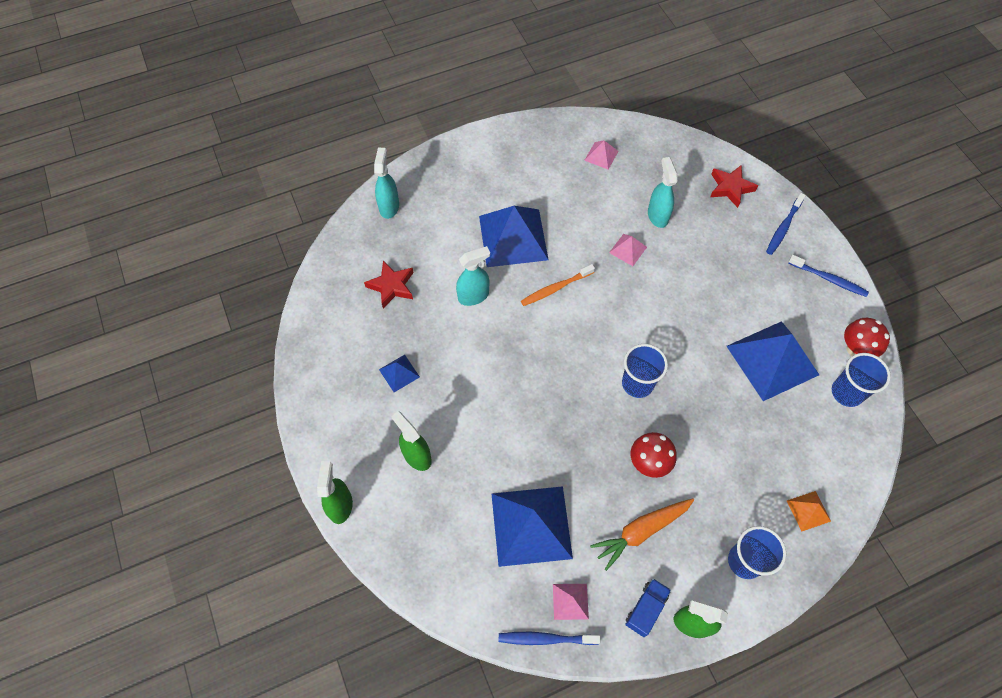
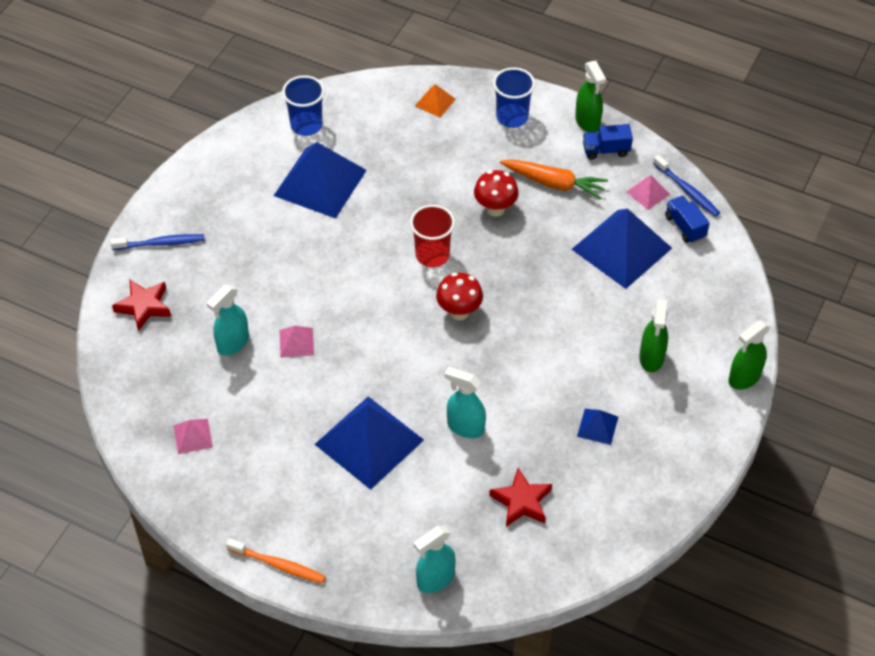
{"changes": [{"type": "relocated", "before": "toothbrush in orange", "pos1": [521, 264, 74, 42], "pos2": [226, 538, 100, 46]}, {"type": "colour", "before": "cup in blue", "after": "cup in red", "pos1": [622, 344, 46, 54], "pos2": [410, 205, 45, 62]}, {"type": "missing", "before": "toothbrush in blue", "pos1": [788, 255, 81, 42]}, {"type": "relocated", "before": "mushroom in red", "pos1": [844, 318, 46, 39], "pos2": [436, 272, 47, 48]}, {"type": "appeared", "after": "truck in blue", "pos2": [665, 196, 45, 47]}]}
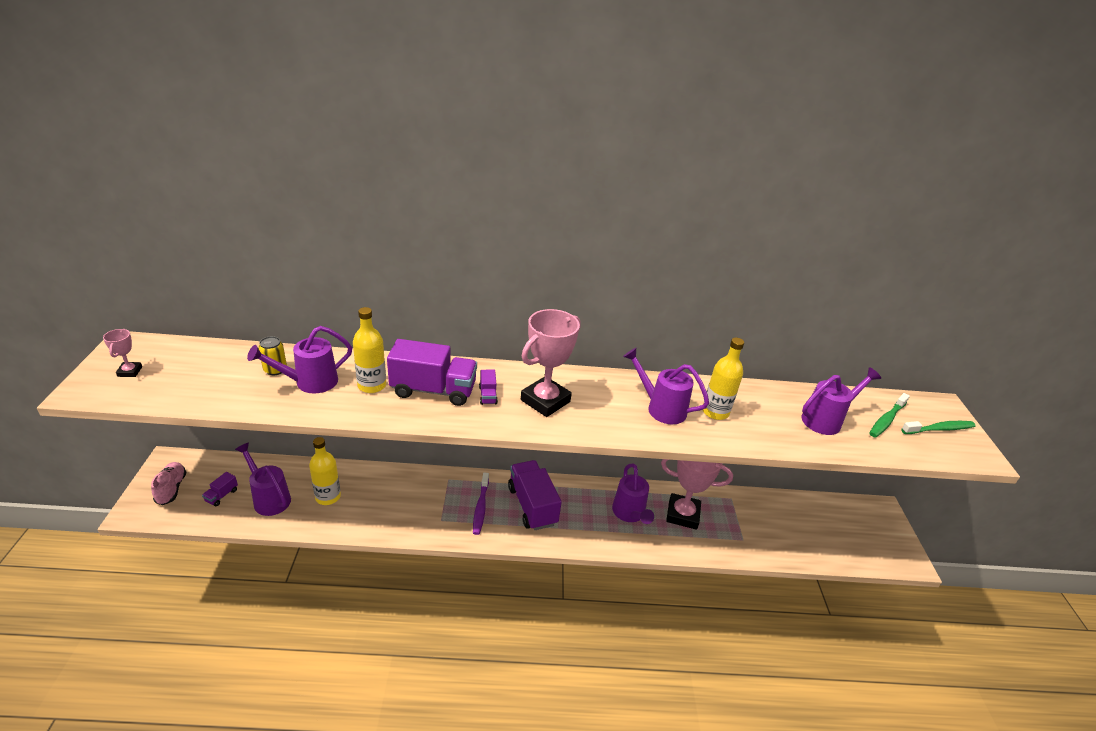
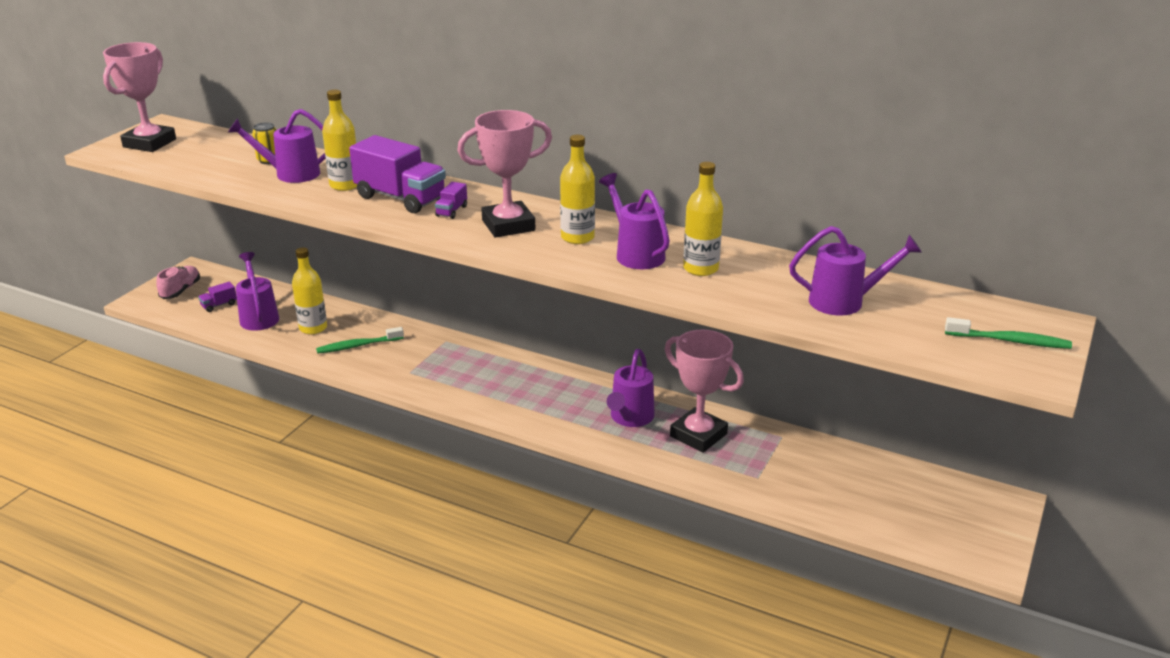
{"changes": [{"type": "size", "before": "trophy in pink", "pos1": [103, 329, 39, 48], "pos2": [103, 42, 73, 110], "scale": 2.18}, {"type": "missing", "before": "toothbrush in purple", "pos1": [473, 473, 16, 62]}, {"type": "missing", "before": "truck in purple", "pos1": [508, 460, 54, 70]}, {"type": "relocated", "before": "toothbrush in green", "pos1": [869, 393, 41, 45], "pos2": [316, 327, 88, 27]}, {"type": "appeared", "after": "bottle in yellow", "pos2": [560, 135, 35, 109]}]}
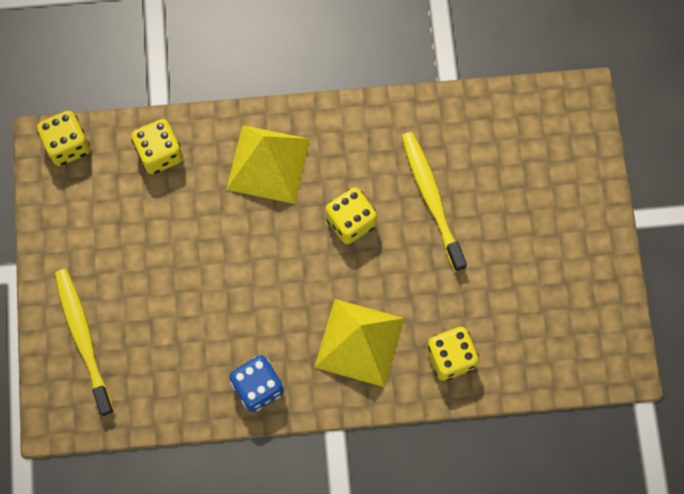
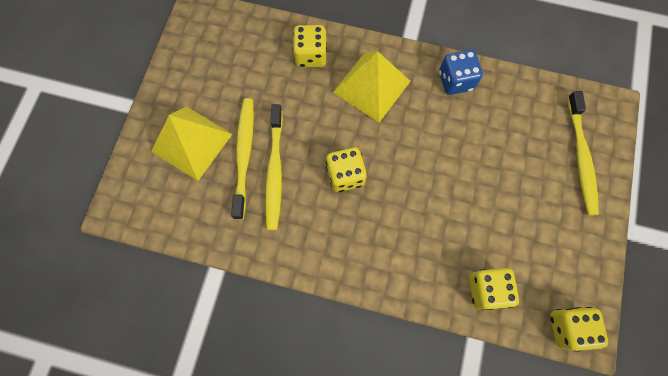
{"changes": [{"type": "relocated", "before": "pyramid in yellow", "pos1": [226, 125, 84, 79], "pos2": [151, 106, 81, 75]}, {"type": "appeared", "after": "toothbrush in yellow", "pos2": [231, 98, 23, 121]}]}
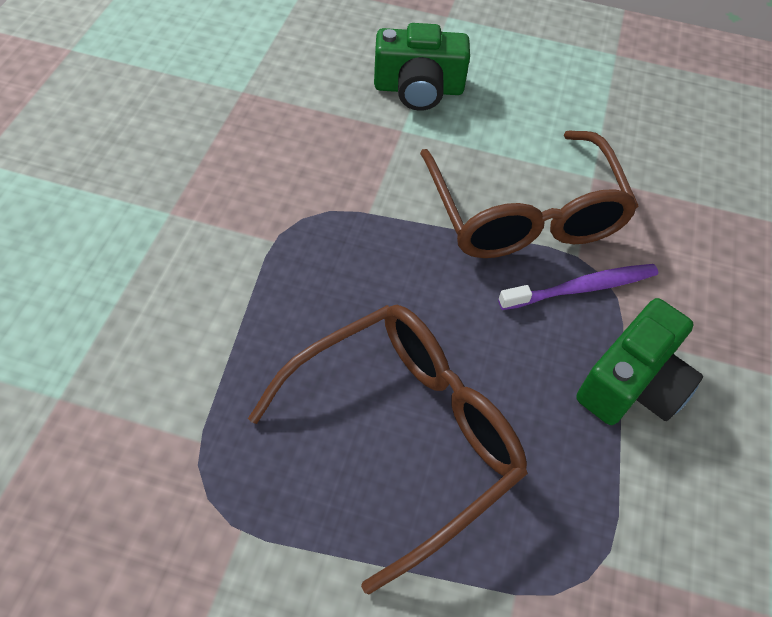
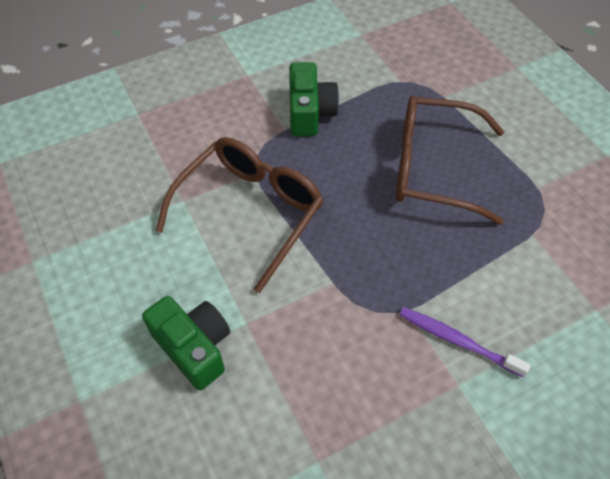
{"changes": [{"type": "relocated", "before": "toothbrush in purple", "pos1": [498, 264, 160, 46], "pos2": [399, 307, 132, 70]}, {"type": "spun", "before": "camera in green", "pos1": [576, 298, 127, 127], "pos2": [289, 62, 50, 74], "turn": 90}]}
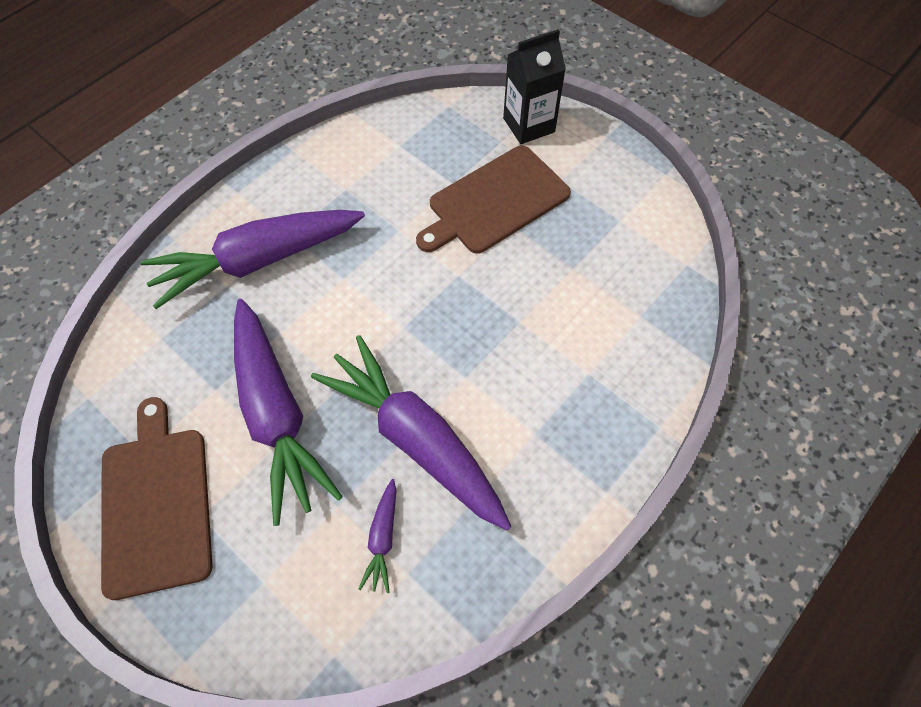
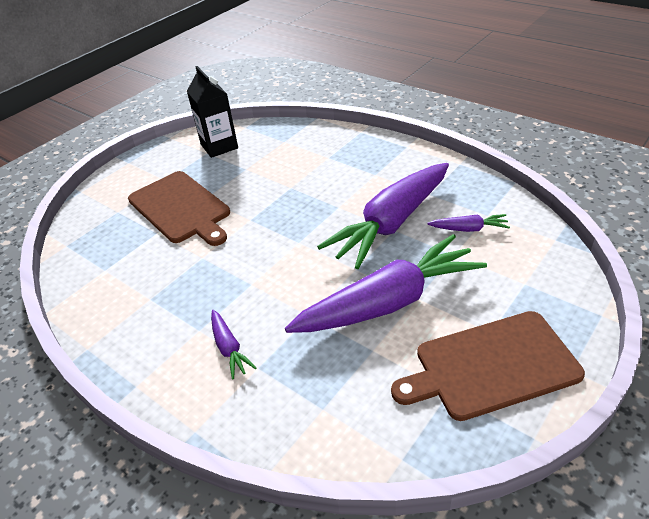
{"changes": [{"type": "size", "before": "carrot in purple", "pos1": [140, 210, 225, 99], "pos2": [211, 310, 45, 70], "scale": 0.42}, {"type": "relocated", "before": "carton in black", "pos1": [503, 29, 63, 115], "pos2": [187, 66, 51, 92]}]}
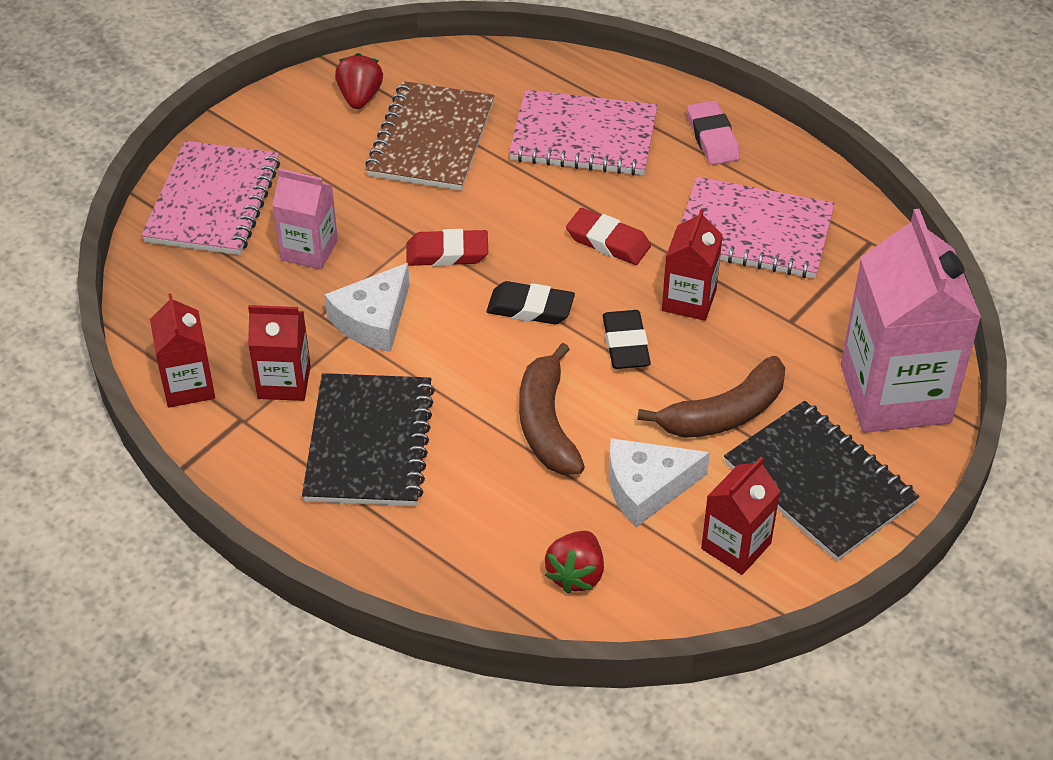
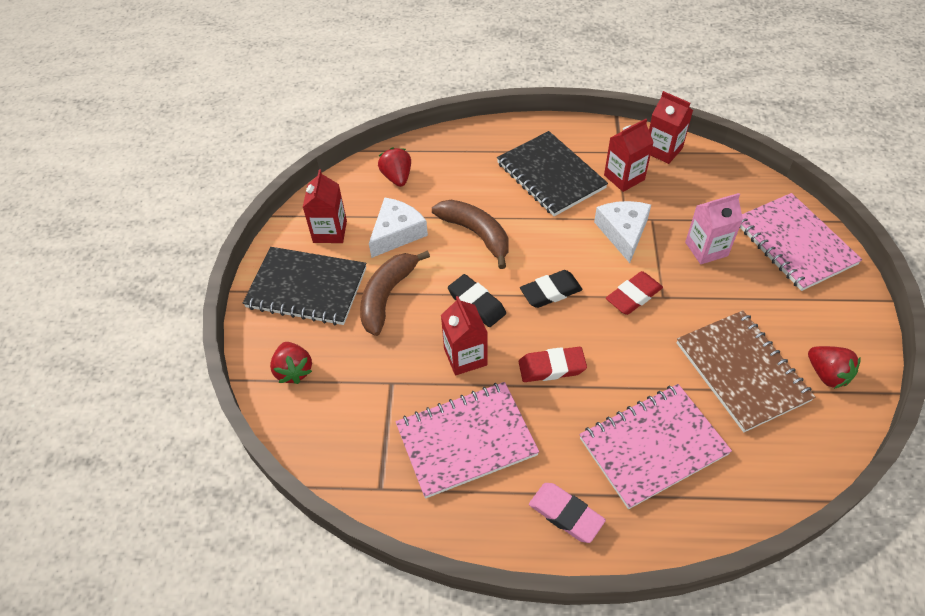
{"changes": [{"type": "exchanged", "before": "carton in pink", "after": "strawberry in red", "pos1": [841, 209, 140, 224], "pos2": [270, 342, 42, 42]}]}
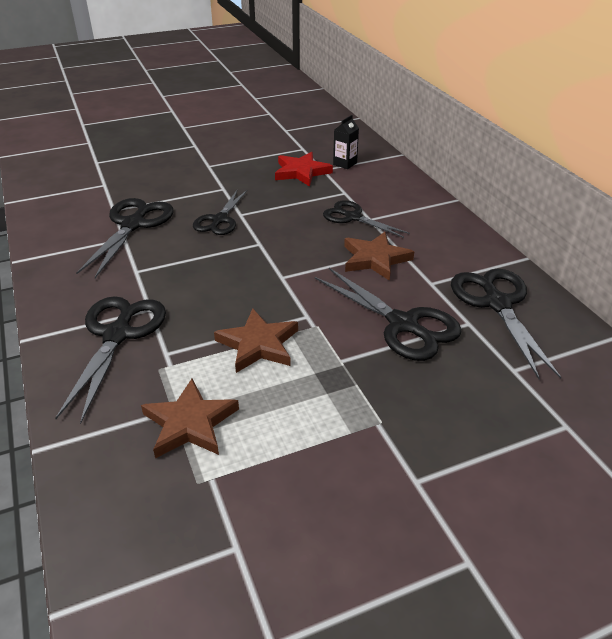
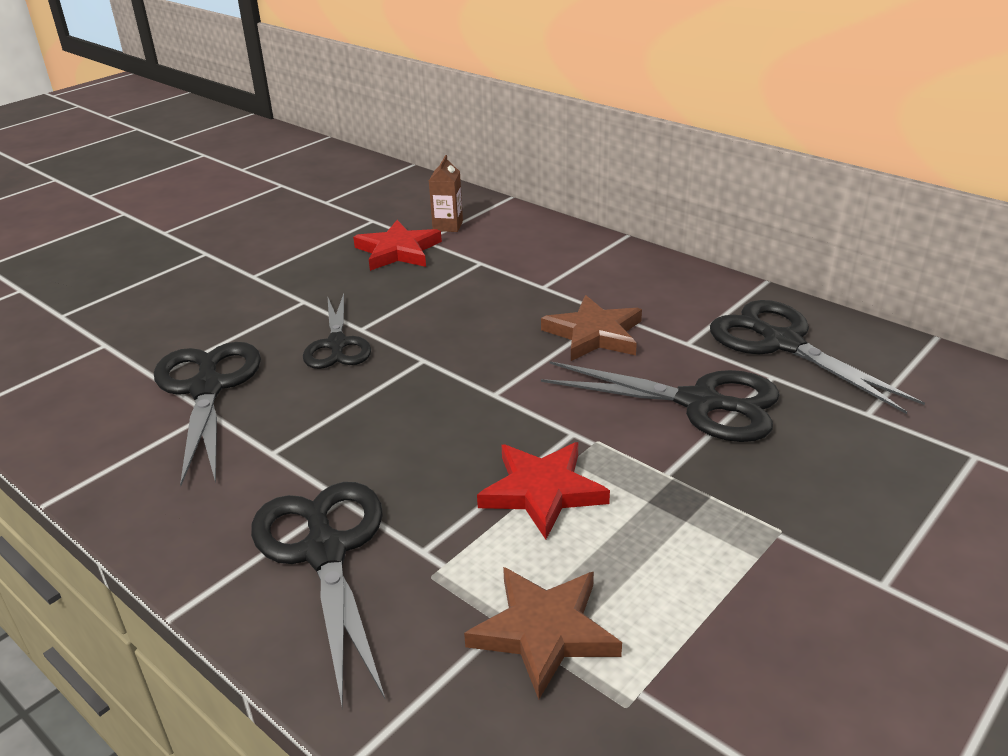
{"changes": [{"type": "colour", "before": "star in brown", "after": "star in red", "pos1": [214, 308, 84, 65], "pos2": [477, 442, 133, 98]}, {"type": "missing", "before": "scissors in black", "pos1": [323, 200, 87, 38]}, {"type": "colour", "before": "carton in black", "after": "carton in brown", "pos1": [333, 115, 26, 54], "pos2": [429, 155, 34, 77]}]}
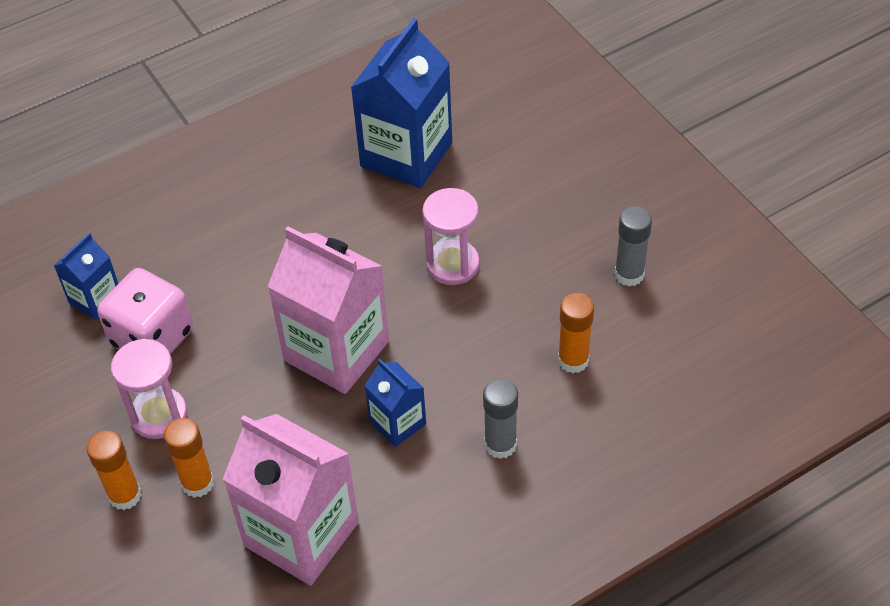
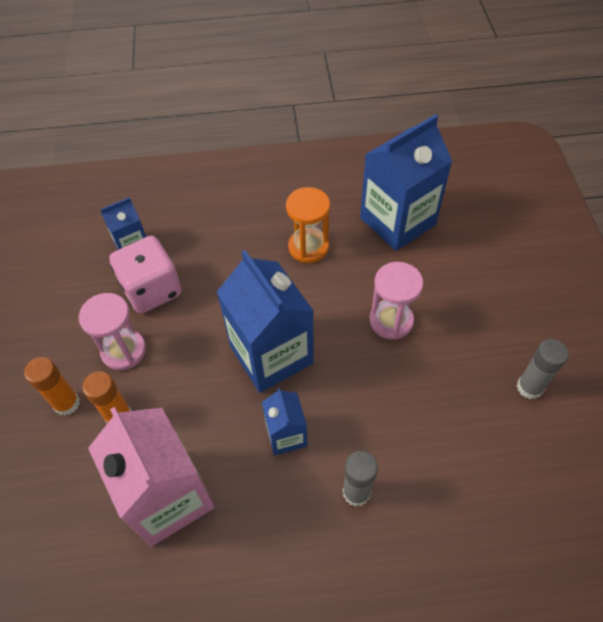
{"changes": [{"type": "colour", "before": "carton in pink", "after": "carton in blue", "pos1": [267, 226, 122, 168], "pos2": [217, 250, 97, 143]}, {"type": "missing", "before": "glue stick in orange", "pos1": [558, 293, 36, 80]}, {"type": "appeared", "after": "hourglass in orange", "pos2": [286, 187, 44, 76]}]}
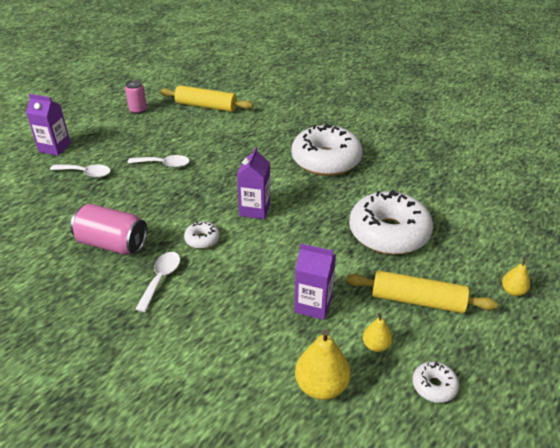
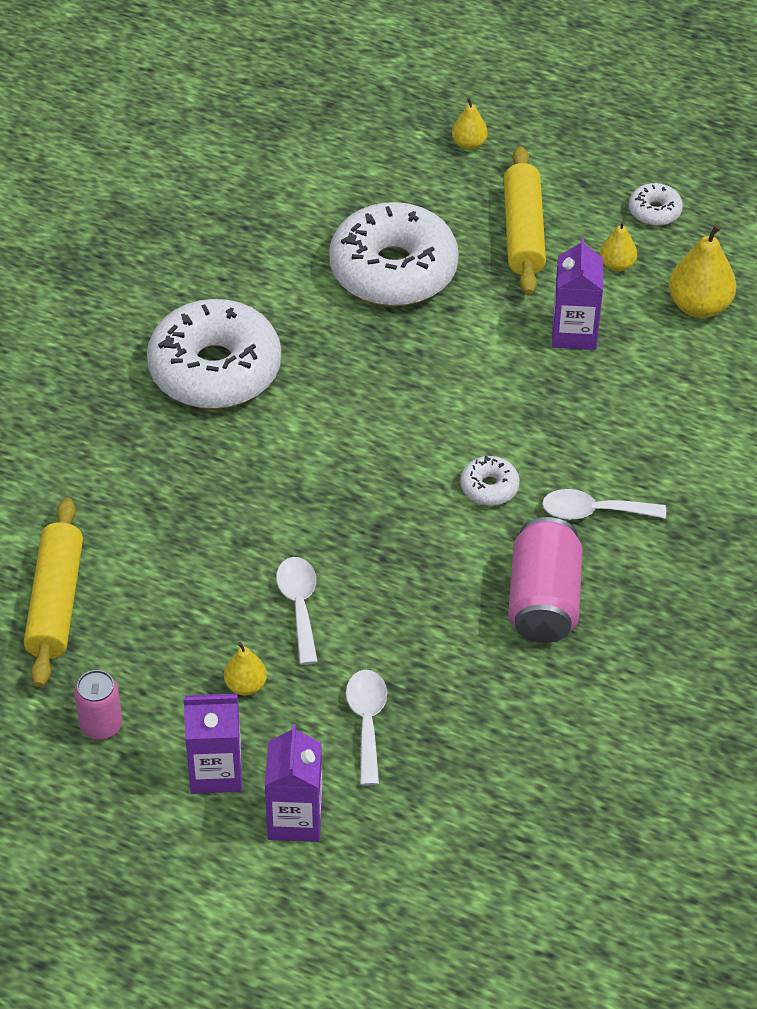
{"changes": [{"type": "relocated", "before": "carton in purple", "pos1": [237, 147, 33, 72], "pos2": [183, 693, 59, 101]}, {"type": "appeared", "after": "pear in yellow", "pos2": [224, 642, 43, 53]}]}
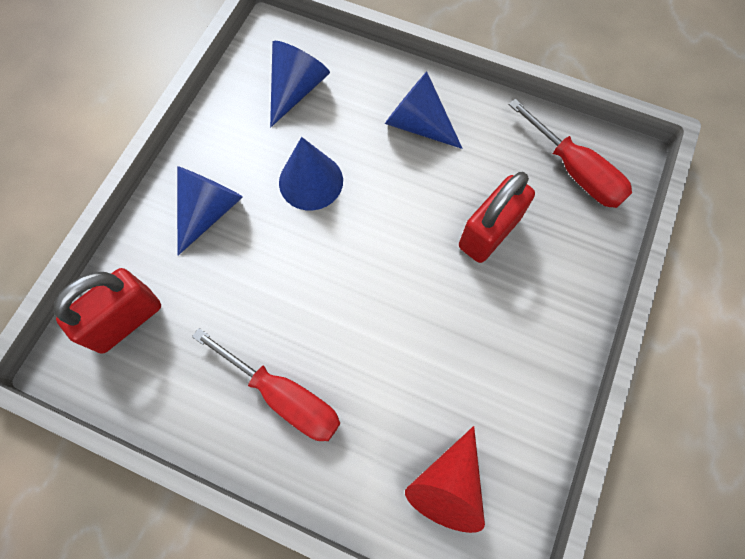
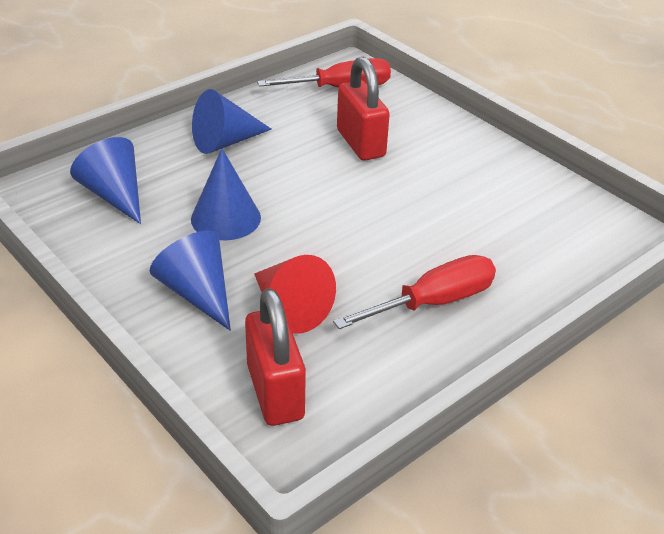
{"changes": [{"type": "relocated", "before": "cone in red", "pos1": [405, 426, 80, 107], "pos2": [254, 255, 82, 79]}]}
